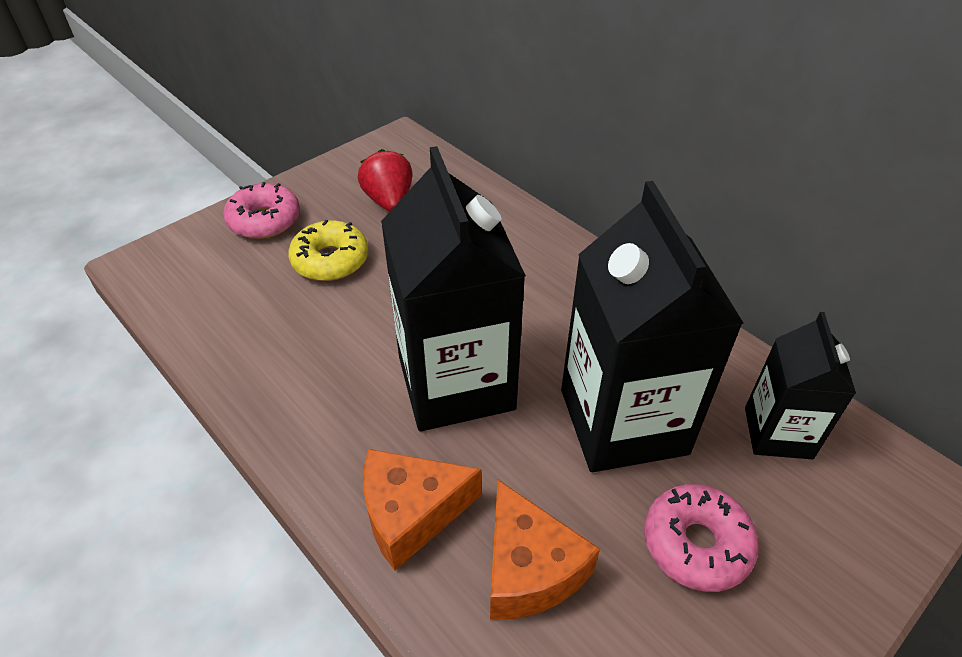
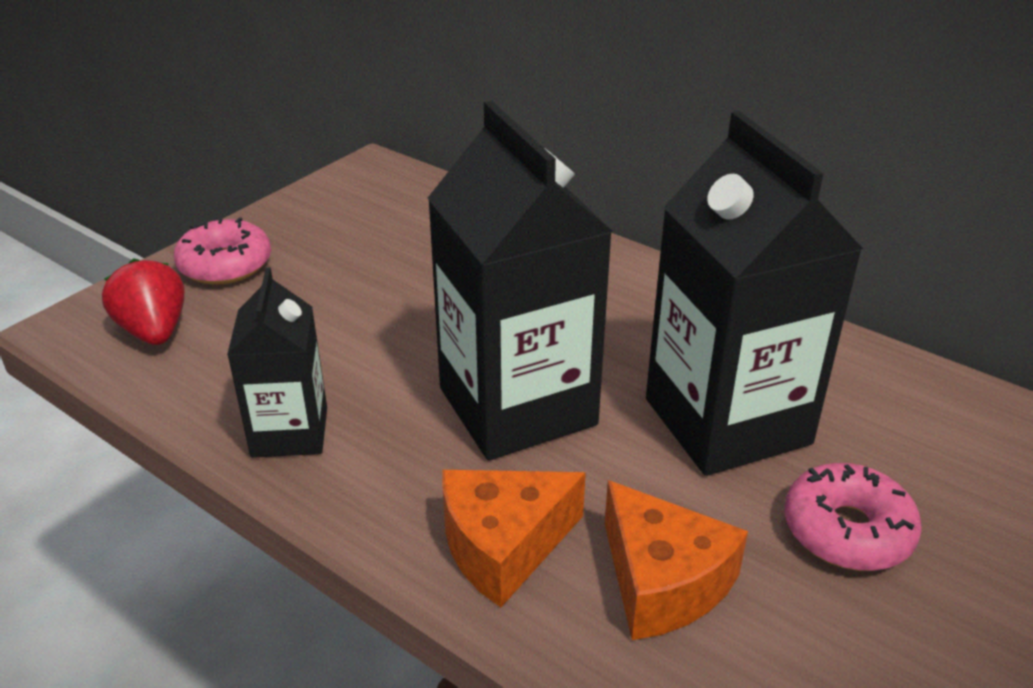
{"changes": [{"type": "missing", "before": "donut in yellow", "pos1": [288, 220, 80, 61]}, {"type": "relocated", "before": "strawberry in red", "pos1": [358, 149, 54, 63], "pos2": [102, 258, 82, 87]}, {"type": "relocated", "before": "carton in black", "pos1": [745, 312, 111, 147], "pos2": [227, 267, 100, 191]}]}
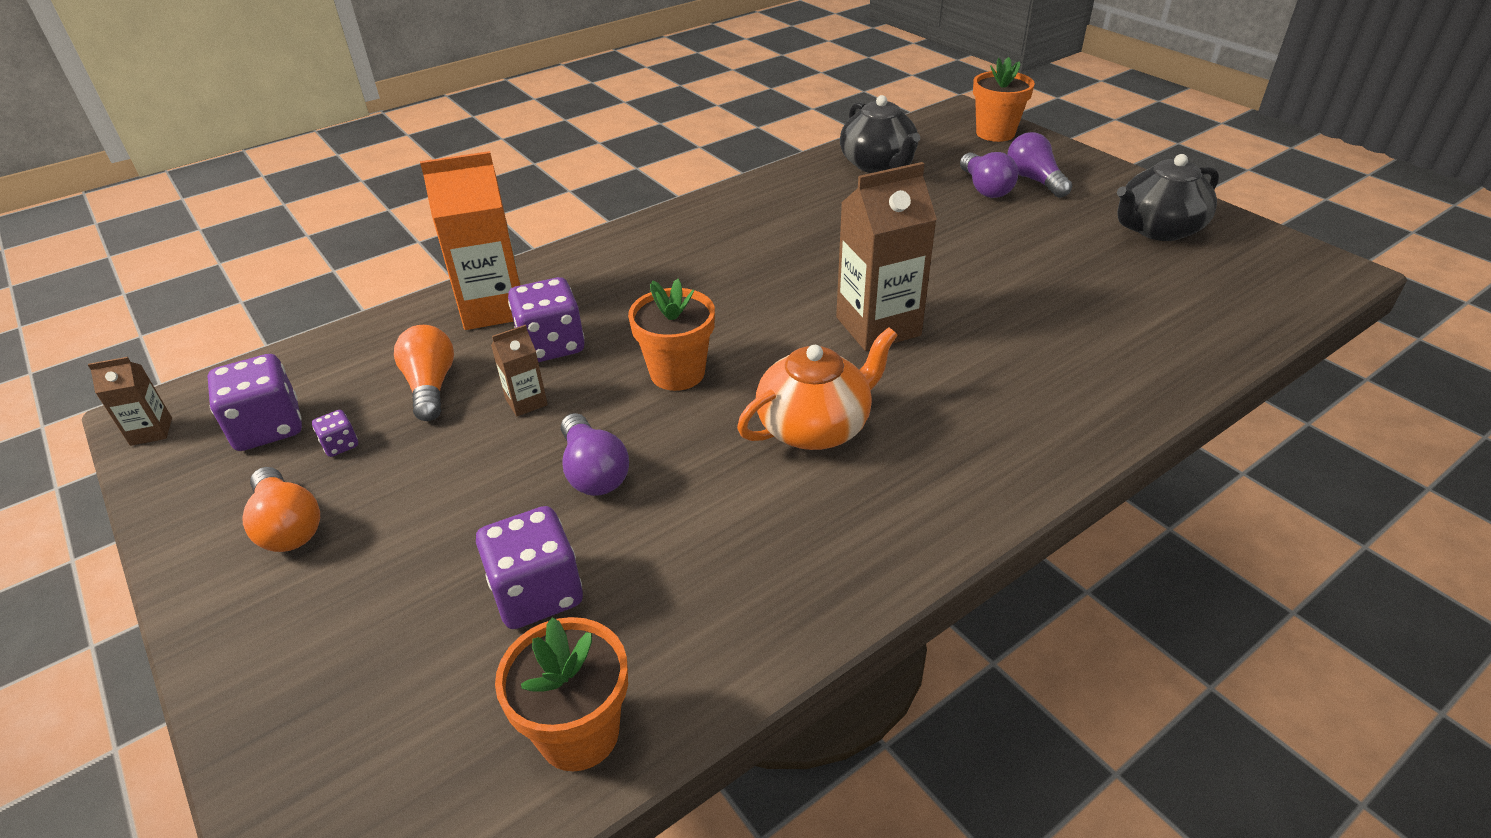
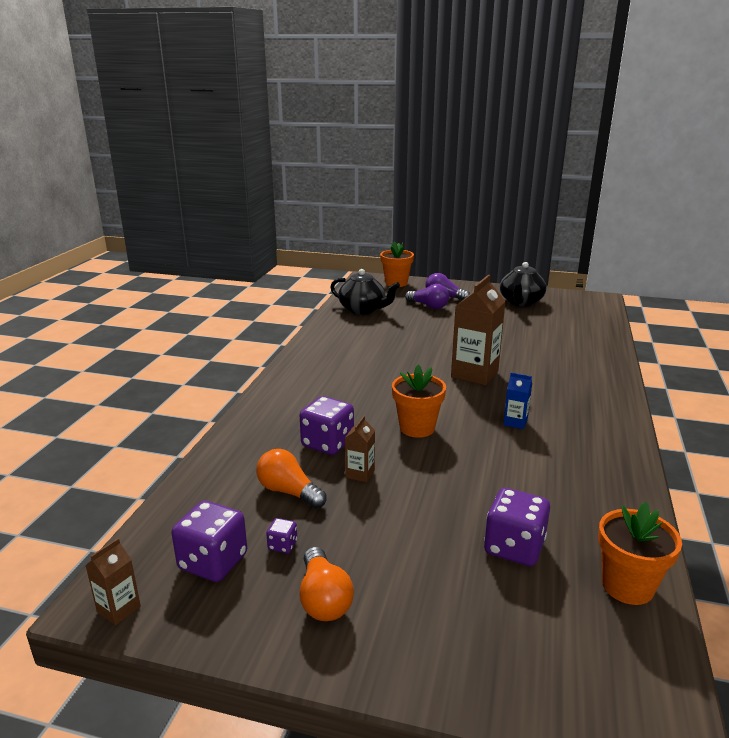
{"changes": [{"type": "spun", "before": "light bulb in orange", "pos1": [242, 467, 78, 85], "pos2": [299, 547, 55, 74], "turn": 60}, {"type": "missing", "before": "carton in orange", "pos1": [420, 151, 100, 179]}, {"type": "missing", "before": "light bulb in purple", "pos1": [561, 413, 68, 83]}, {"type": "exchanged", "before": "teapot in orange", "after": "carton in blue", "pos1": [737, 327, 161, 123], "pos2": [503, 373, 29, 56]}]}
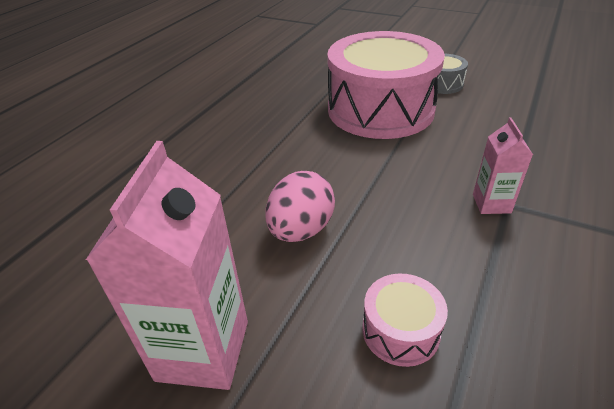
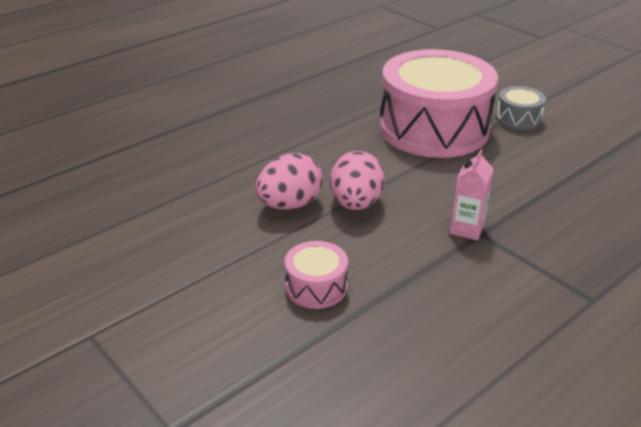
{"changes": [{"type": "missing", "before": "carton in pink", "pos1": [86, 141, 162, 249]}, {"type": "appeared", "after": "egg in pink", "pos2": [330, 151, 55, 59]}]}
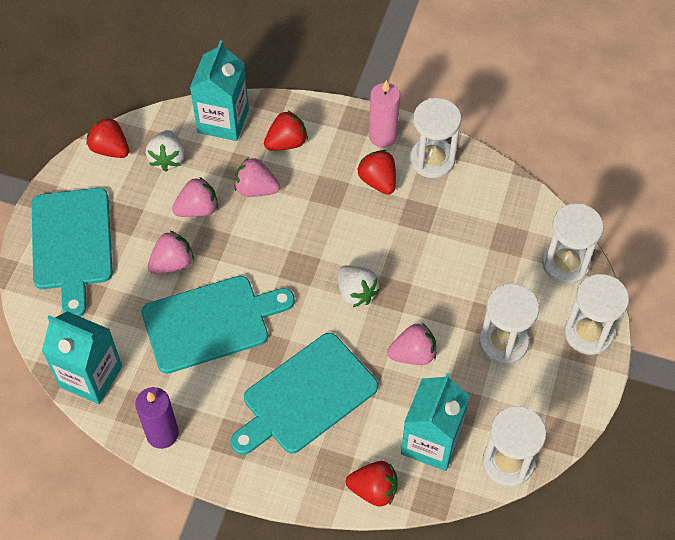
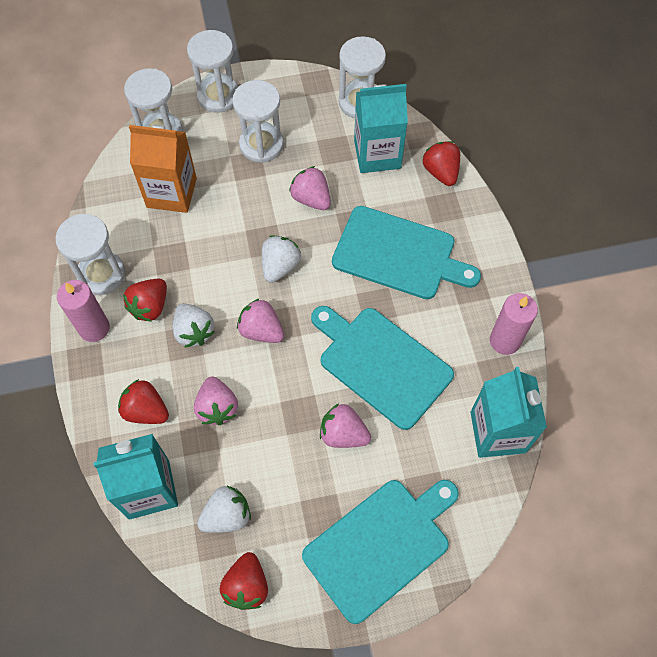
{"changes": [{"type": "colour", "before": "candle in purple", "after": "candle in pink", "pos1": [135, 387, 44, 62], "pos2": [490, 293, 48, 62]}, {"type": "relocated", "before": "strawberry in pink", "pos1": [172, 177, 46, 40], "pos2": [237, 298, 47, 45]}, {"type": "appeared", "after": "carton in orange", "pos2": [129, 125, 68, 88]}, {"type": "appeared", "after": "strawberry in white", "pos2": [173, 303, 42, 45]}]}
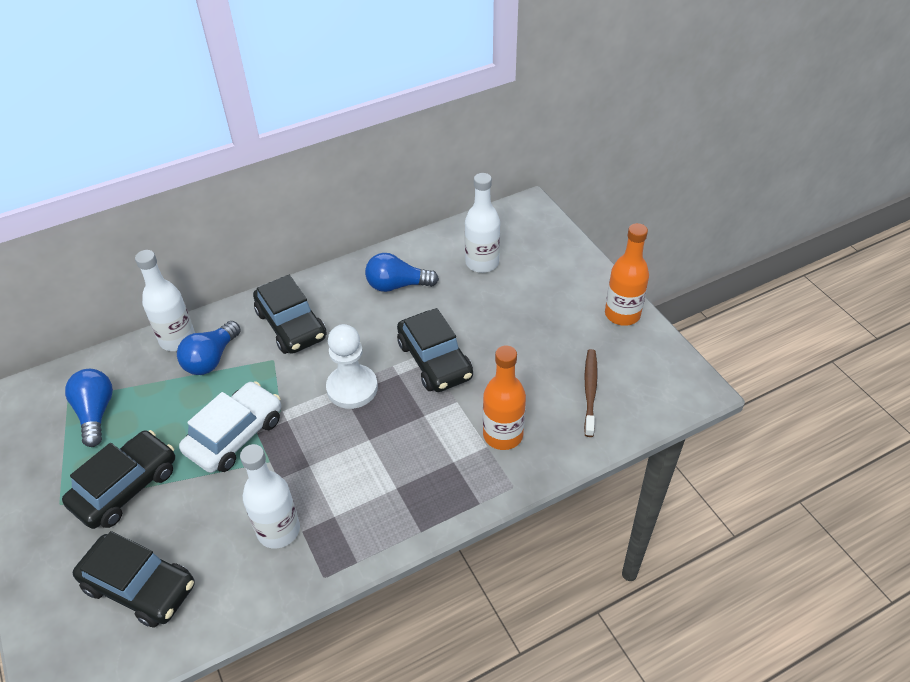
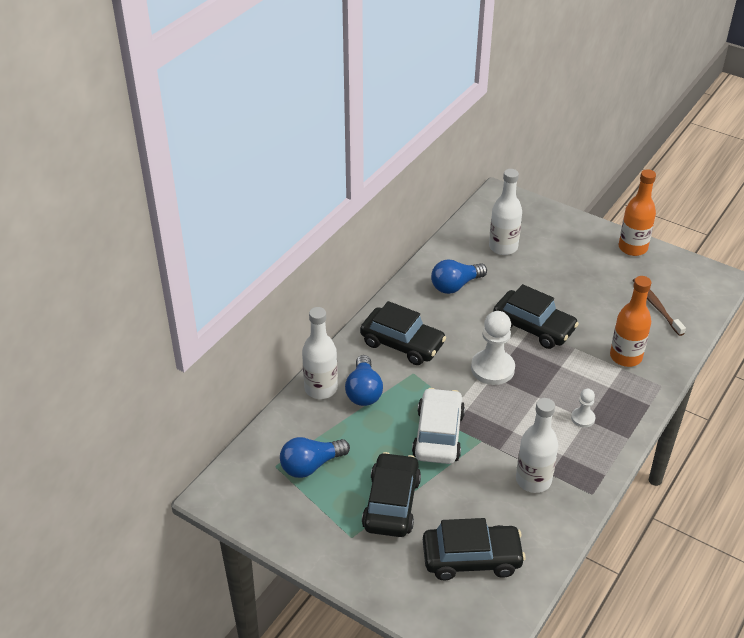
{"changes": [{"type": "spun", "before": "light bulb in blue", "pos1": [65, 369, 48, 78], "pos2": [280, 437, 70, 41], "turn": -75}, {"type": "appeared", "after": "pawn in white", "pos2": [571, 389, 24, 38]}]}
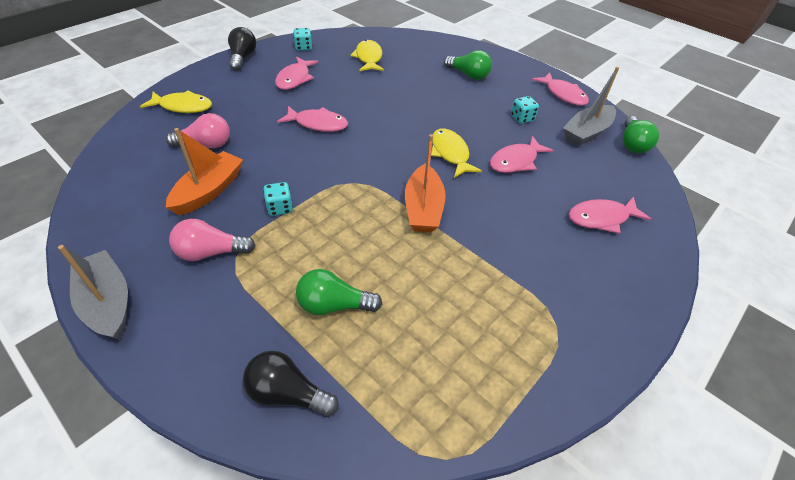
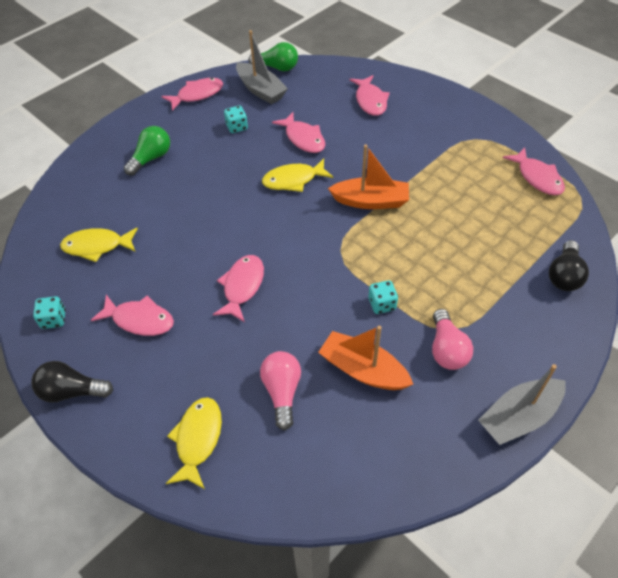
{"changes": [{"type": "missing", "before": "light bulb in green", "pos1": [296, 269, 86, 46]}, {"type": "appeared", "after": "fish in pink", "pos2": [503, 148, 62, 47]}]}
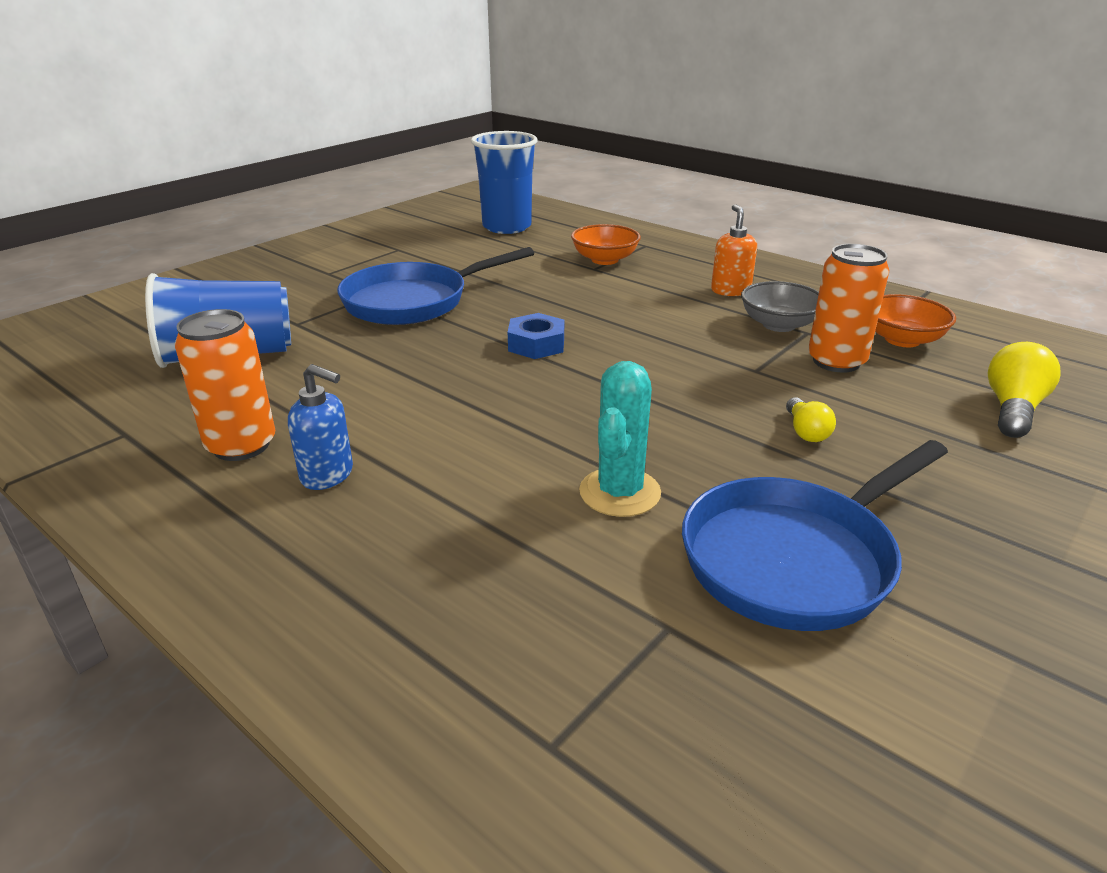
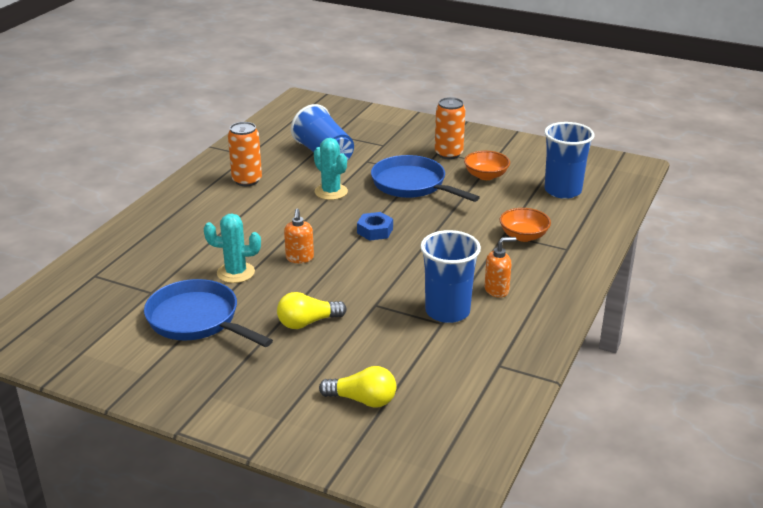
{"changes": [{"type": "missing", "before": "soap dispenser in blue", "pos1": [288, 364, 65, 126]}, {"type": "exchanged", "before": "bowl in grey", "after": "cup in blue", "pos1": [741, 281, 78, 51], "pos2": [420, 230, 61, 93]}, {"type": "size", "before": "light bulb in yellow", "pos1": [786, 397, 50, 45], "pos2": [277, 292, 70, 37], "scale": 1.65}, {"type": "relocated", "before": "can in orange", "pos1": [808, 244, 81, 129], "pos2": [435, 97, 30, 62]}, {"type": "relocated", "before": "bowl in orange", "pos1": [875, 294, 81, 53], "pos2": [464, 151, 46, 29]}, {"type": "appeared", "after": "soap dispenser in orange", "pos2": [284, 209, 30, 54]}, {"type": "appeared", "after": "cactus in turquoise", "pos2": [314, 138, 34, 62]}]}
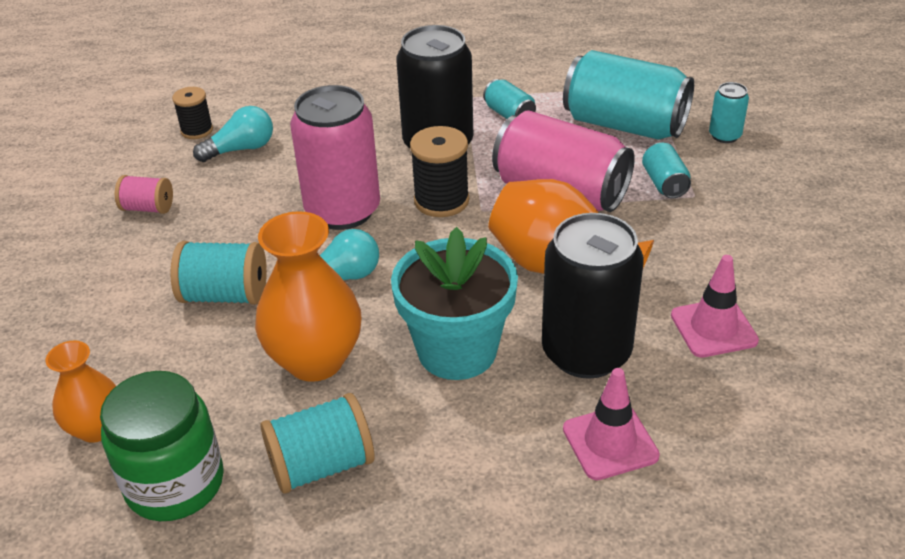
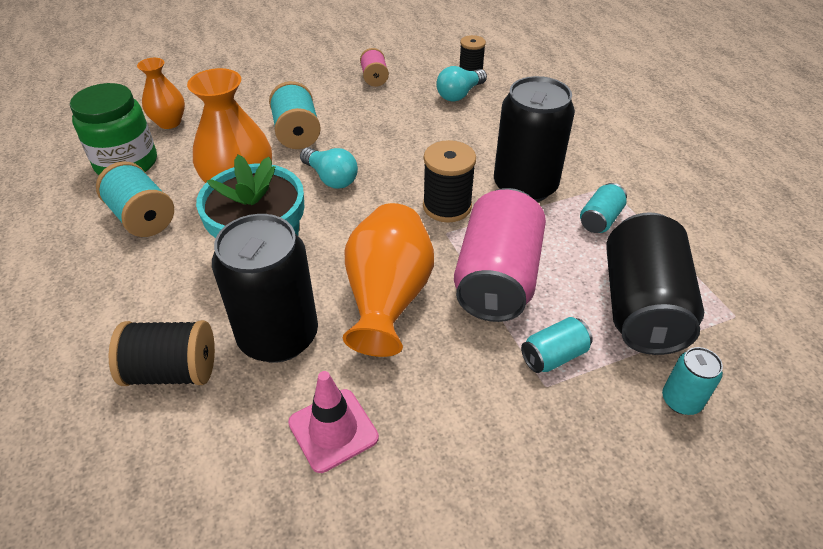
{"changes": [{"type": "spun", "before": "light bulb in turquoise", "pos1": [193, 106, 80, 56], "pos2": [436, 66, 51, 36], "turn": 90}, {"type": "missing", "before": "can in pink", "pos1": [290, 85, 90, 145]}, {"type": "colour", "before": "can in turquoise", "after": "can in black", "pos1": [563, 50, 131, 90], "pos2": [606, 212, 98, 143]}, {"type": "exchanged", "before": "traffic cone in pink", "after": "spool in black", "pos1": [563, 368, 97, 112], "pos2": [109, 320, 106, 66]}]}
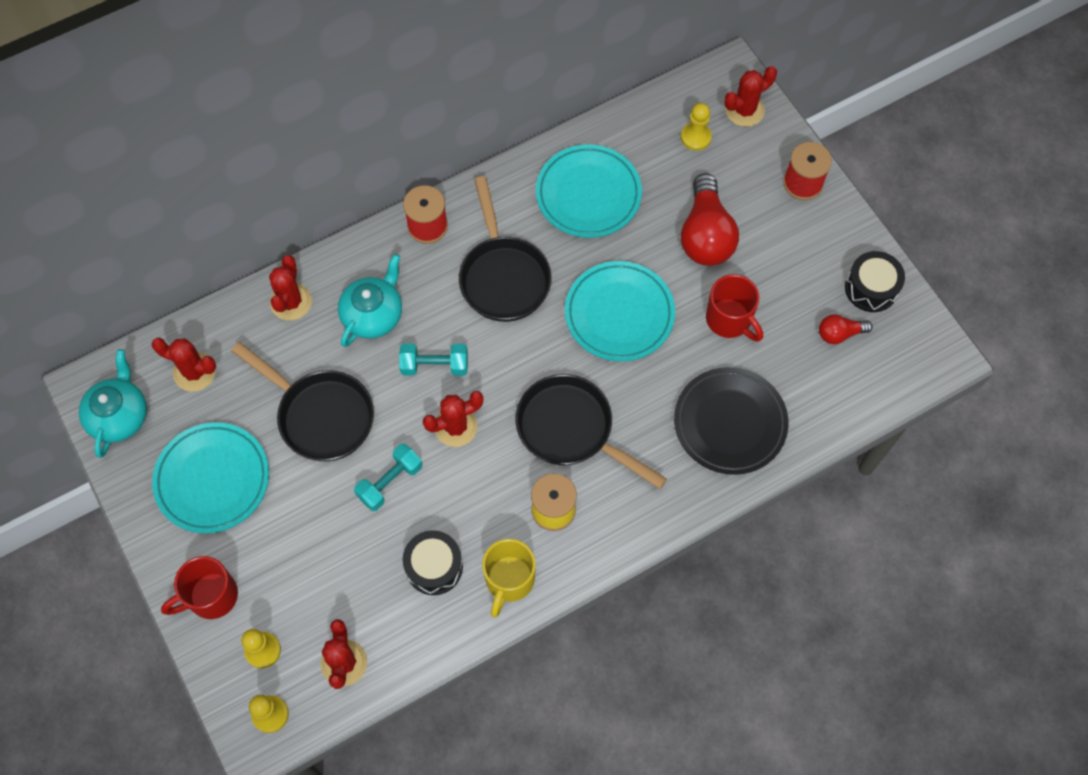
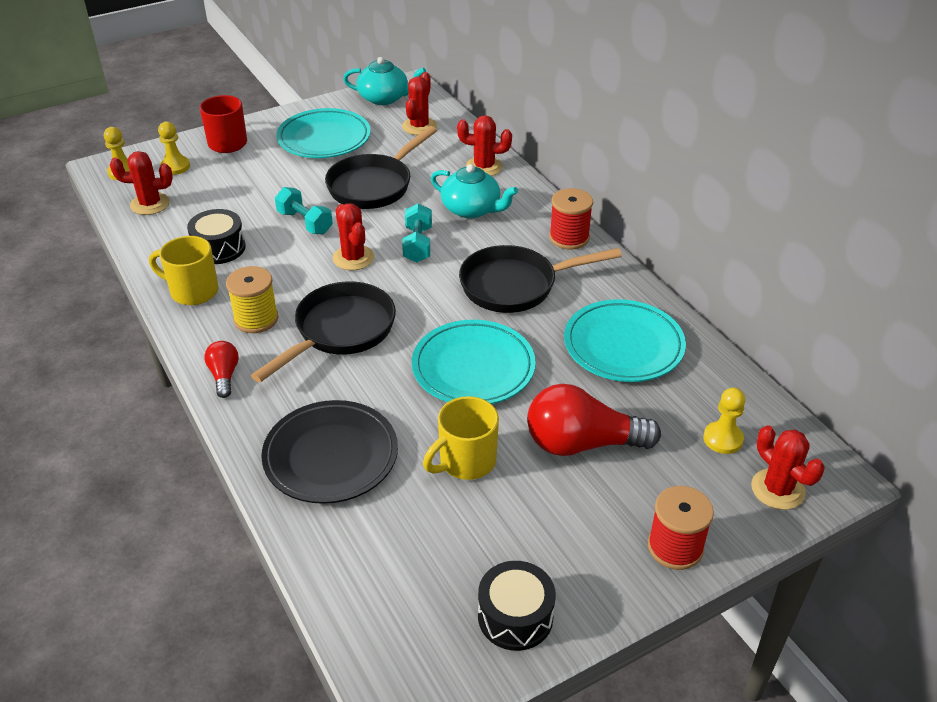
{"changes": [{"type": "colour", "before": "mug in red", "after": "mug in yellow", "pos1": [706, 274, 57, 68], "pos2": [423, 396, 76, 84]}, {"type": "relocated", "before": "light bulb in red", "pos1": [819, 314, 54, 30], "pos2": [204, 341, 35, 57]}]}
